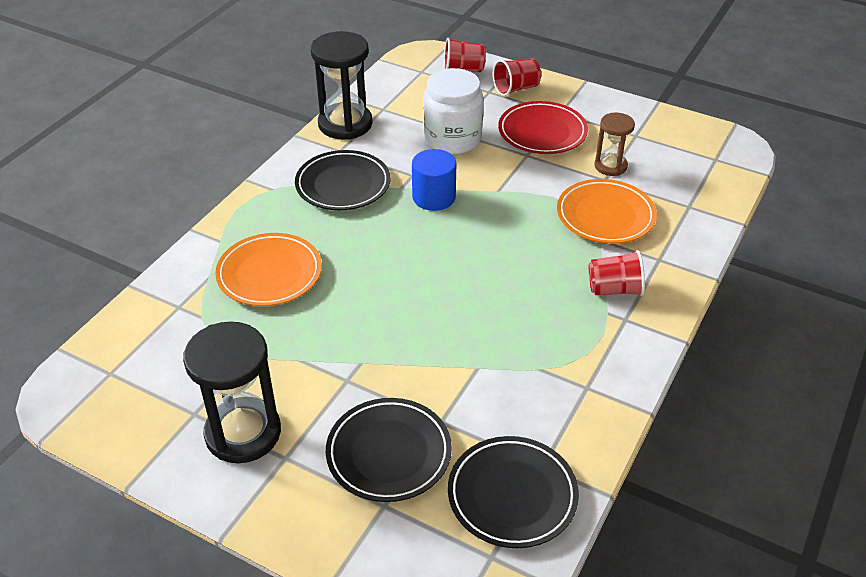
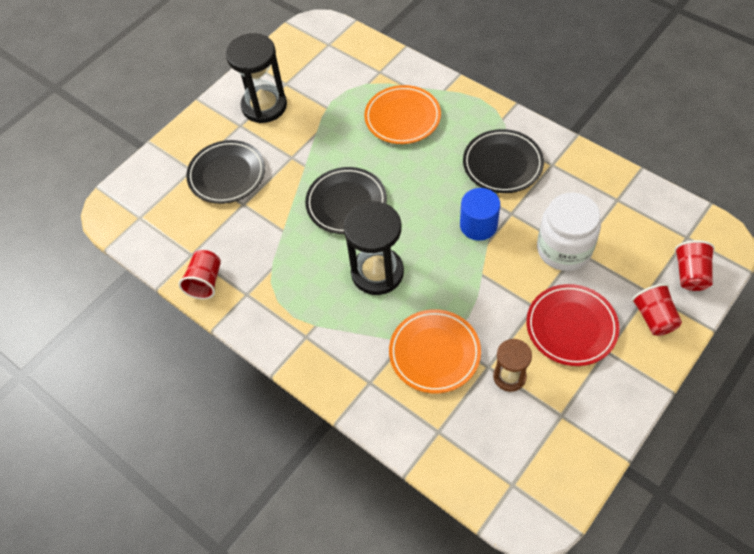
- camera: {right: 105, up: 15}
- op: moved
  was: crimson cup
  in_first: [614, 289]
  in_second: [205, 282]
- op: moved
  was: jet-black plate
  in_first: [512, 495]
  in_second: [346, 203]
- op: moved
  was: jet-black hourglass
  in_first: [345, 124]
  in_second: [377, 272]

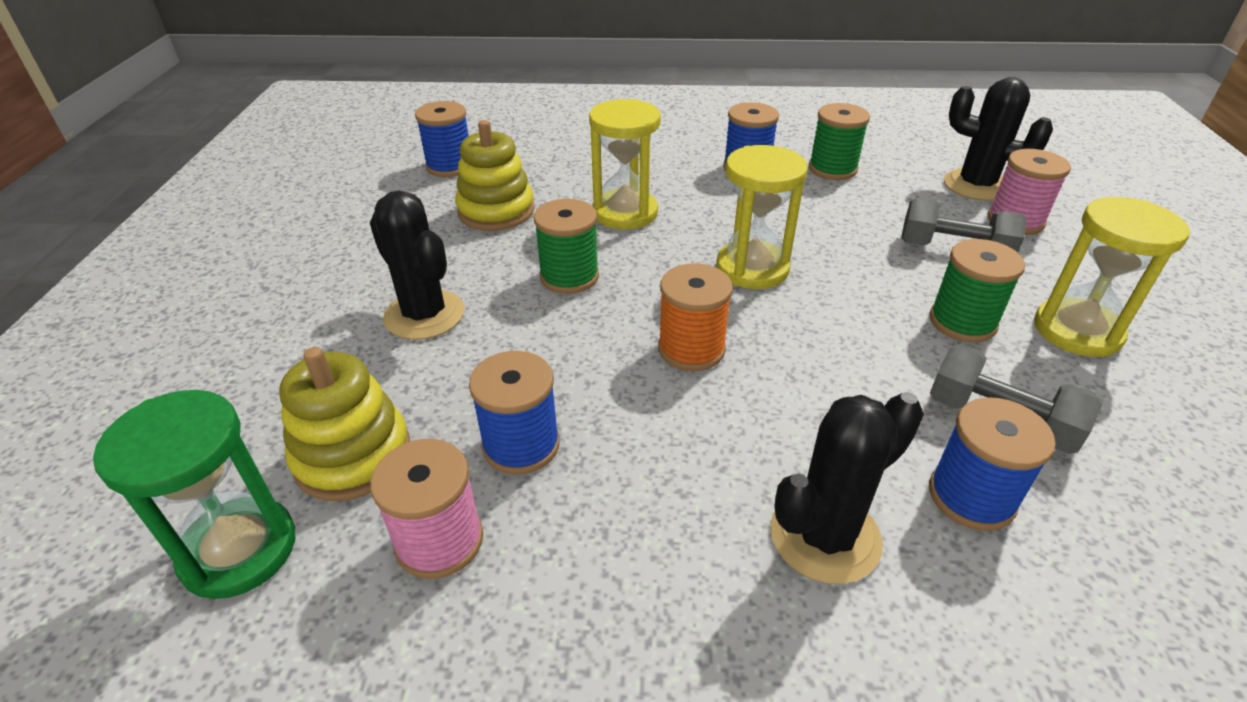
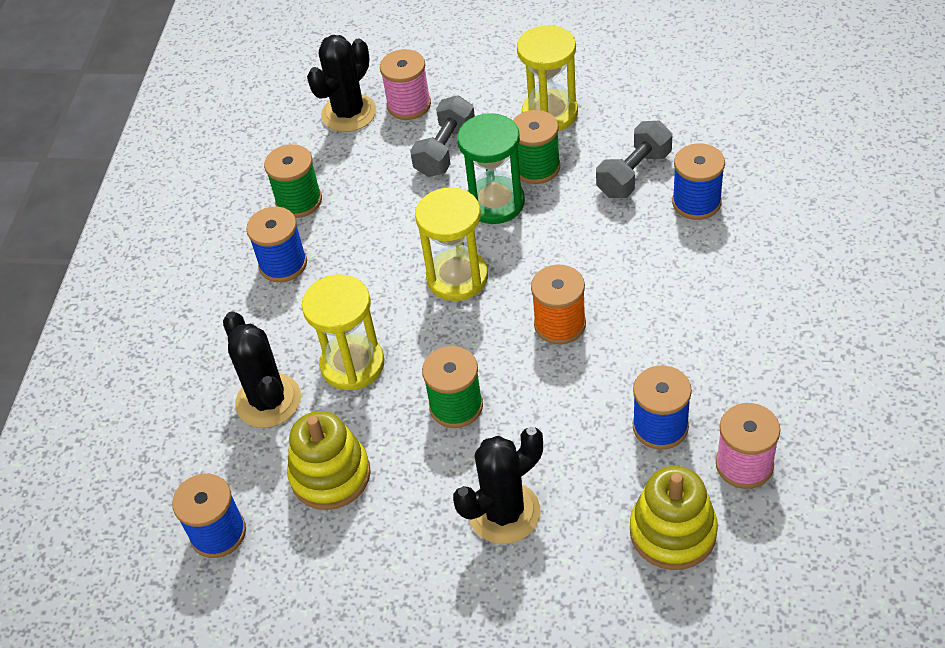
- camera: {right: -80, up: 10}
- op: moved
  was: jet-black cactus
  in_first: [825, 536]
  in_second: [268, 401]
- op: moved
  was: emerald hourglass
  in_first: [239, 550]
  in_second: [495, 203]

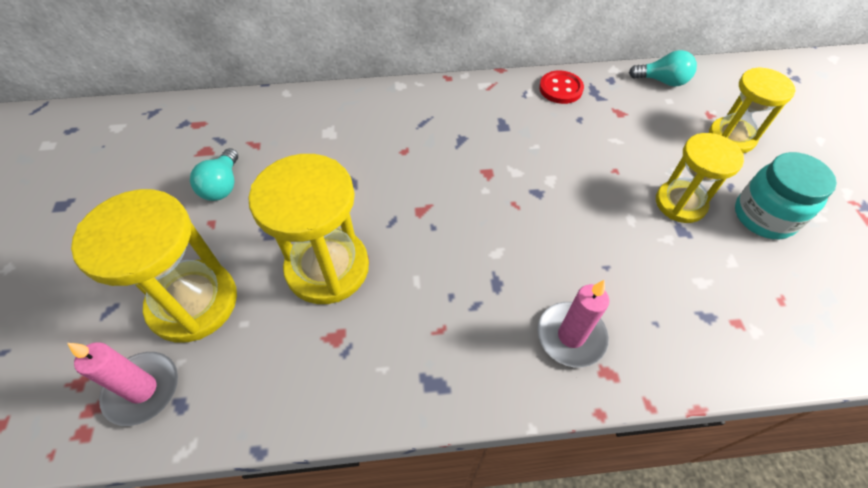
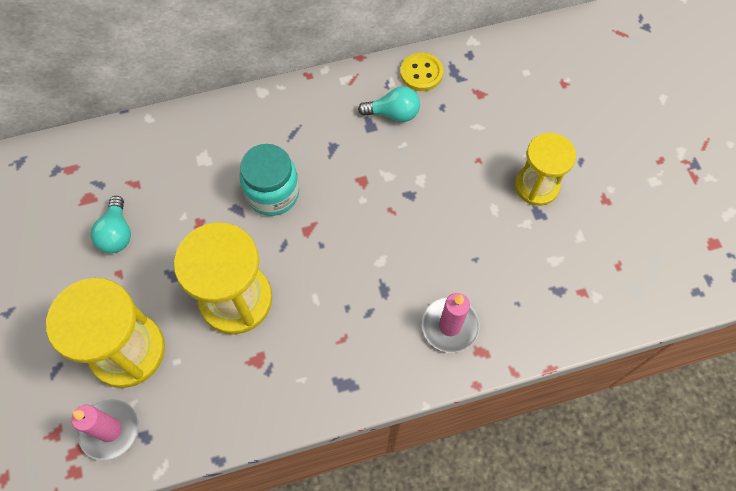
- camera: {right: -10, up: 10}
- op: moved
  was: aqua preserve jar
  in_first: [764, 216]
  in_second: [272, 193]
- op: moved
  was: aqua light bulb
  in_first: [662, 81]
  in_second: [393, 113]
- op: recoloured
  was: crimson button
  now: bright yellow button
  in_first: [560, 89]
  in_second: [421, 73]
- op: removed
  was: bright yellow hourglass
  in_first: [731, 137]

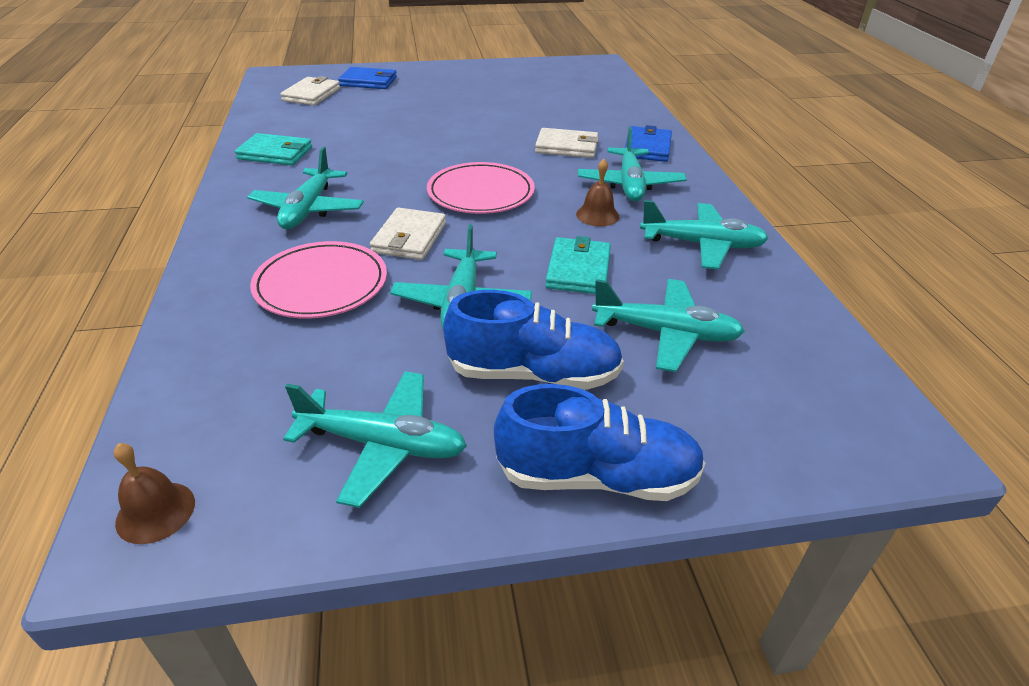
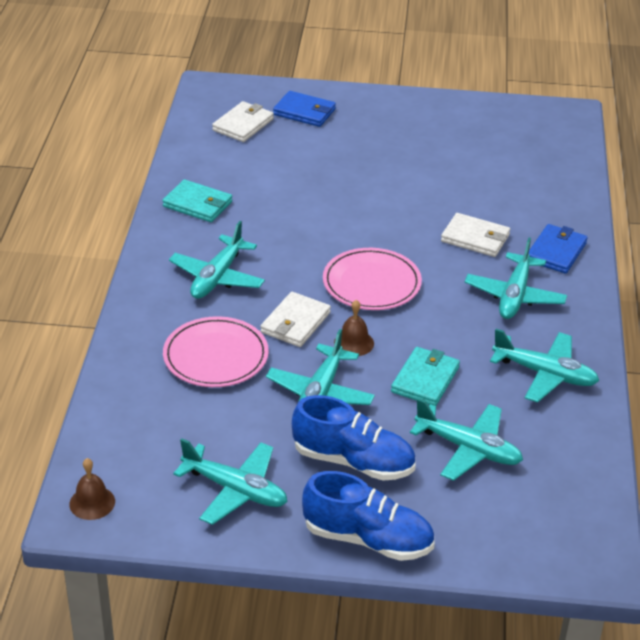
- camera: {right: 15, up: 0}
- op: moved
  was: brown school bell
  in_first: [597, 215]
  in_second: [354, 343]

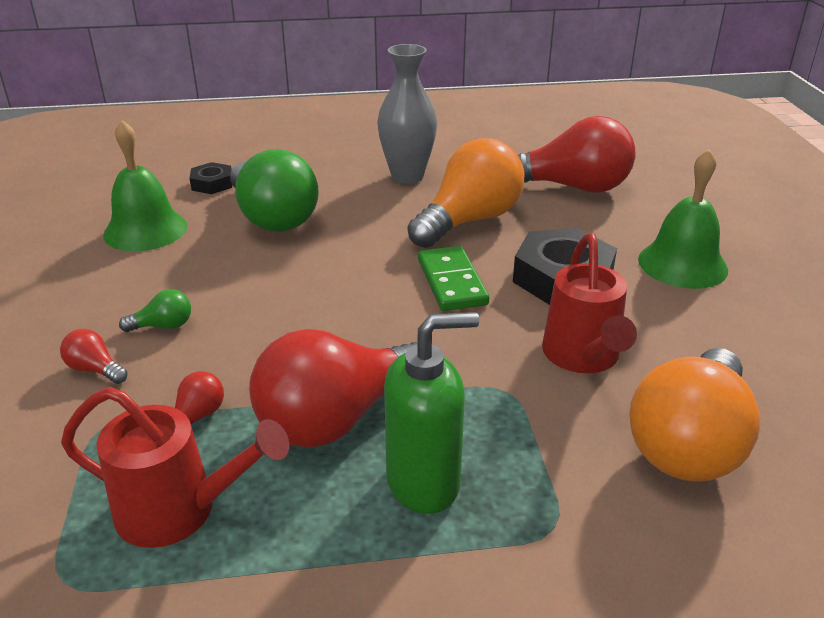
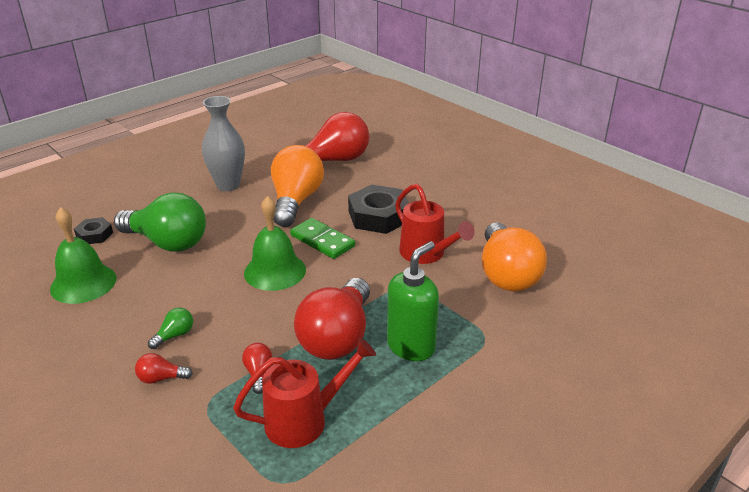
- camera: {right: -35, up: 0}
- op: moved
  was: emerald school bell
  in_first: [682, 264]
  in_second: [275, 271]

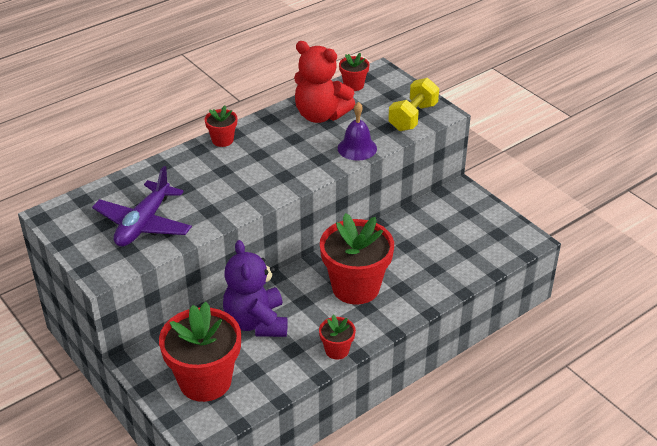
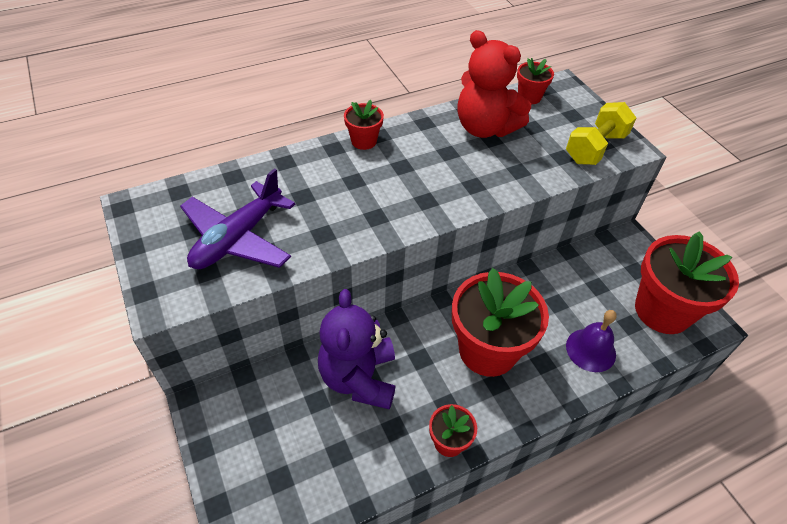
- camera: {right: 10, up: 10}
- op: moved
  was: violet school bell
  in_first: [357, 148]
  in_second: [590, 350]
- op: moved
  was: crimson potted plant
  in_first: [205, 381]
  in_second: [662, 311]

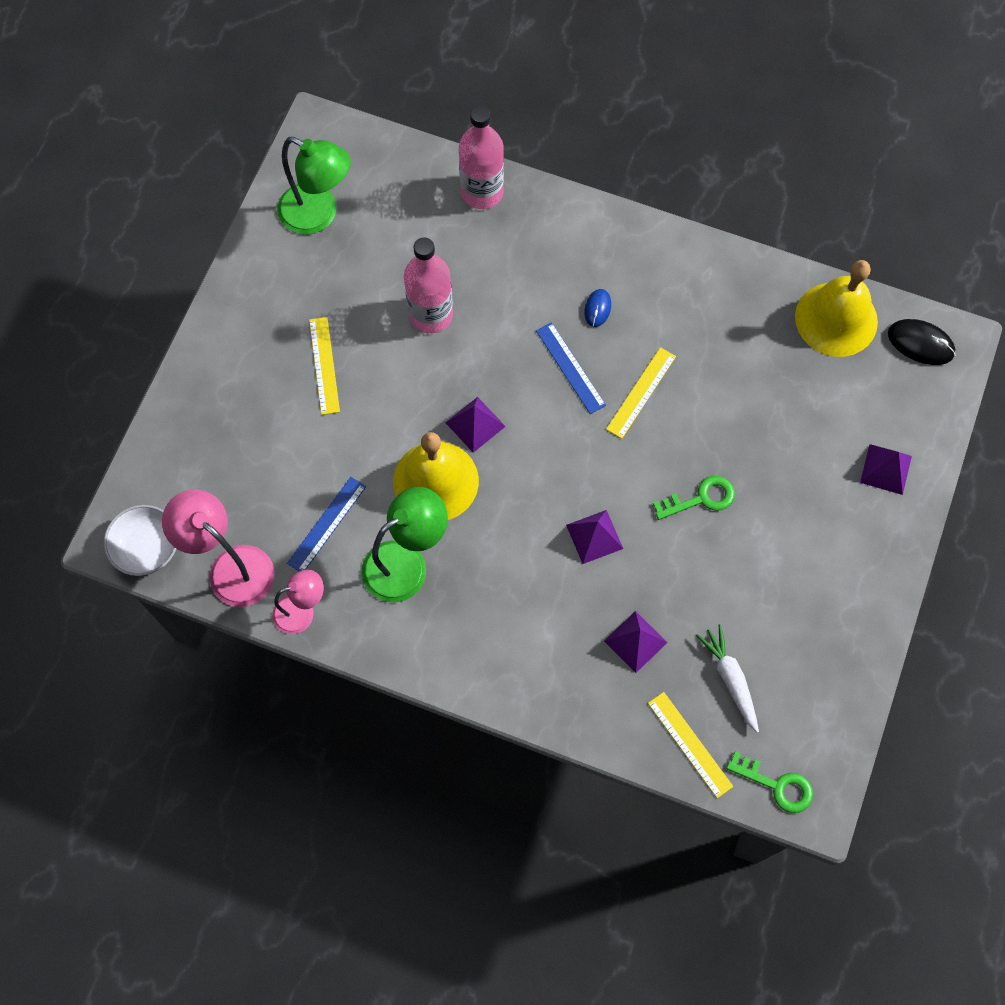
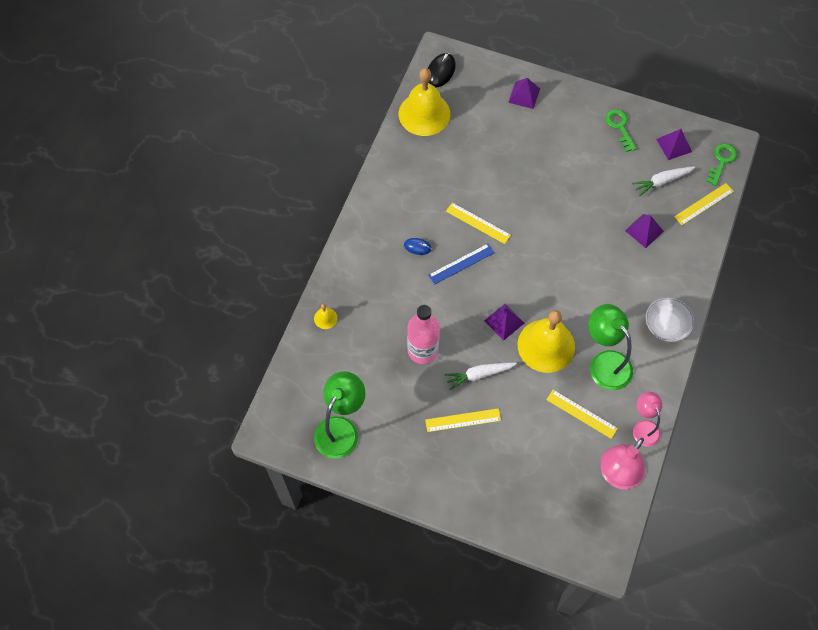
- camera: {right: -90, up: -5}
- op: replaced
  was: rosy bottle
  now: bright yellow school bell
  in_first: [482, 192]
  in_second: [325, 318]
- op: added
  now: white carrot
  in_second: [479, 375]
- op: recoloured
  was: blue straightedge
  now: bright yellow straightedge
  in_first: [327, 524]
  in_second: [581, 414]
- op: moved
  was: emerald key
  in_first: [701, 498]
  in_second: [619, 127]
- op: moved
  was: white serving bowl
  in_first: [146, 547]
  in_second: [666, 325]
- op: moved
  was: violet pyramid
  in_first: [594, 536]
  in_second: [674, 145]

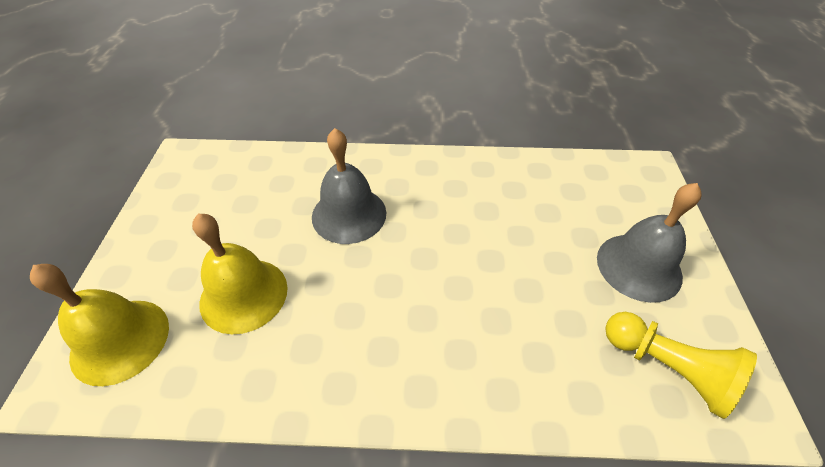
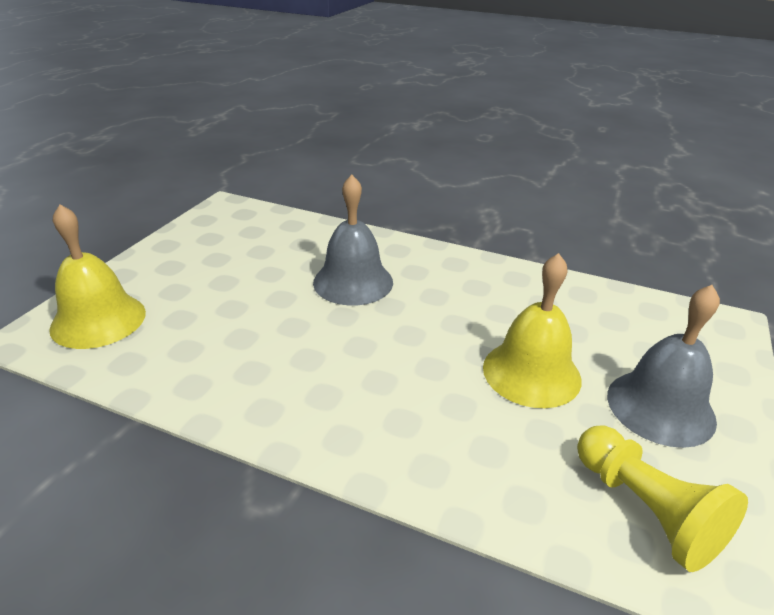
- camera: {right: 20, up: -15}
- op: moved
  was: bright yellow school bell
  in_first: [244, 295]
  in_second: [531, 373]

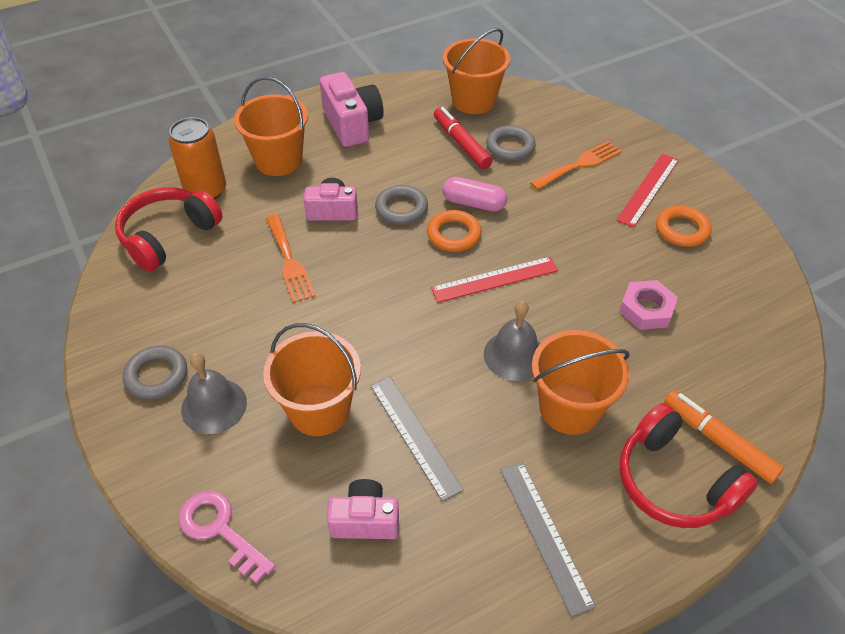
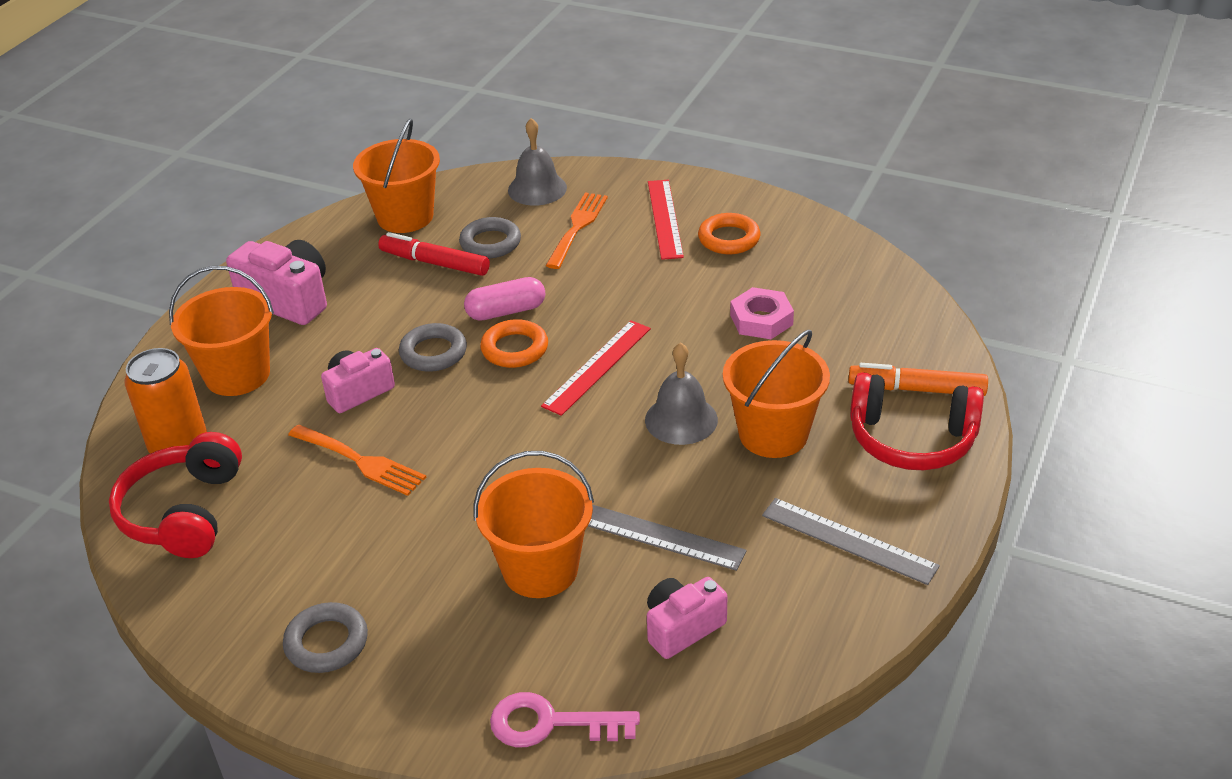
- camera: {right: -35, up: -10}
- op: moved
  was: gray school bell
  in_first: [214, 406]
  in_second: [537, 189]

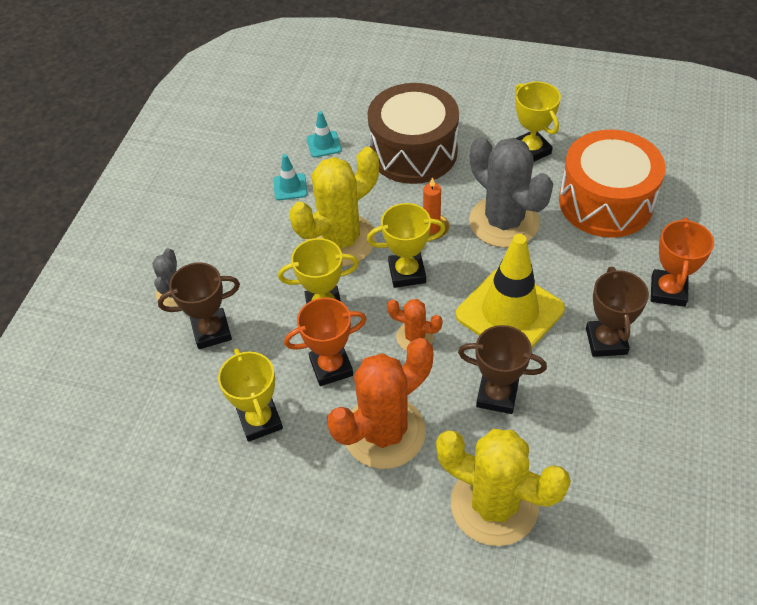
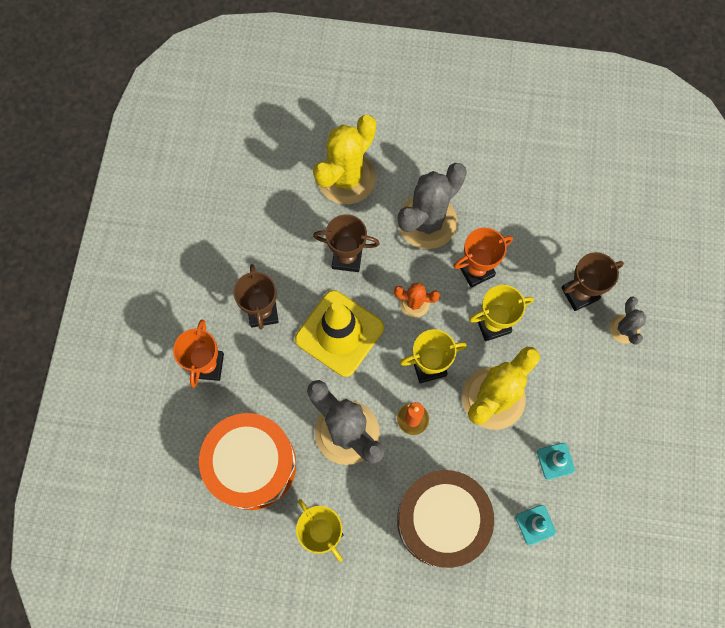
- camera: {right: 170, up: 20}
- op: turned
  was: bright yellow cactus
  in_first: [494, 504]
  in_second: [346, 178]
  clockwise: -75
- op: recoloured
  was: bright orange cactus
  now: gray cactus
  in_first: [384, 432]
  in_second: [427, 222]
- op: removed
  was: bright yellow trophy
  in_first: [260, 420]

